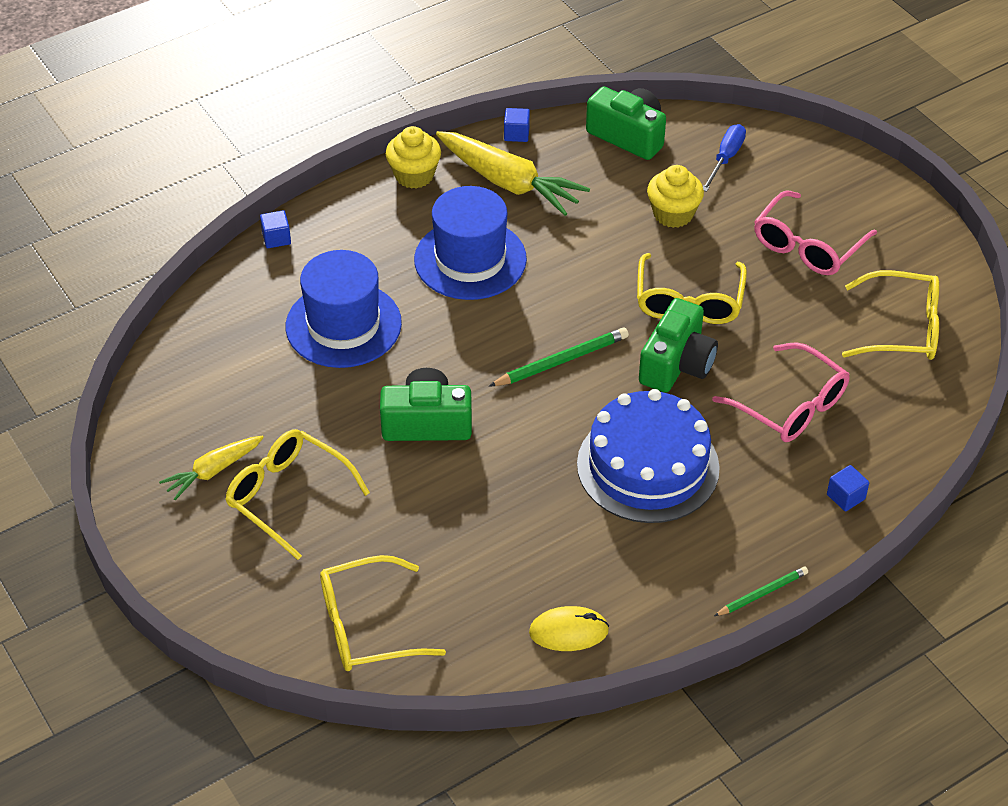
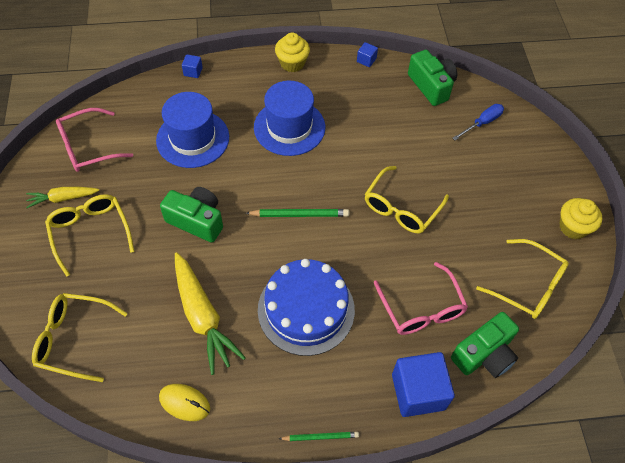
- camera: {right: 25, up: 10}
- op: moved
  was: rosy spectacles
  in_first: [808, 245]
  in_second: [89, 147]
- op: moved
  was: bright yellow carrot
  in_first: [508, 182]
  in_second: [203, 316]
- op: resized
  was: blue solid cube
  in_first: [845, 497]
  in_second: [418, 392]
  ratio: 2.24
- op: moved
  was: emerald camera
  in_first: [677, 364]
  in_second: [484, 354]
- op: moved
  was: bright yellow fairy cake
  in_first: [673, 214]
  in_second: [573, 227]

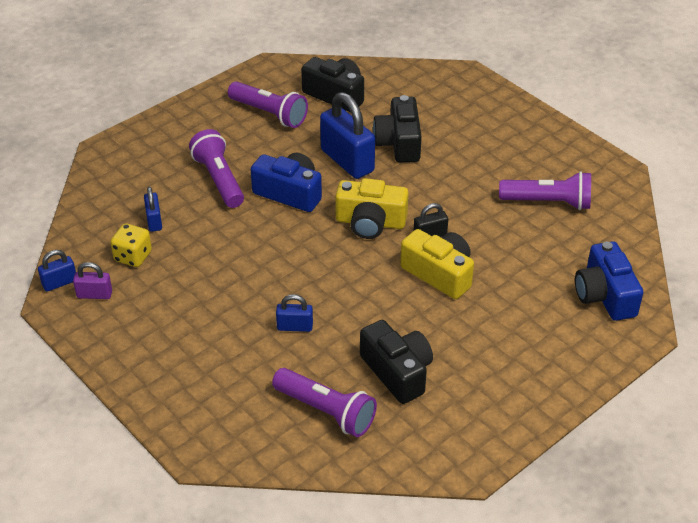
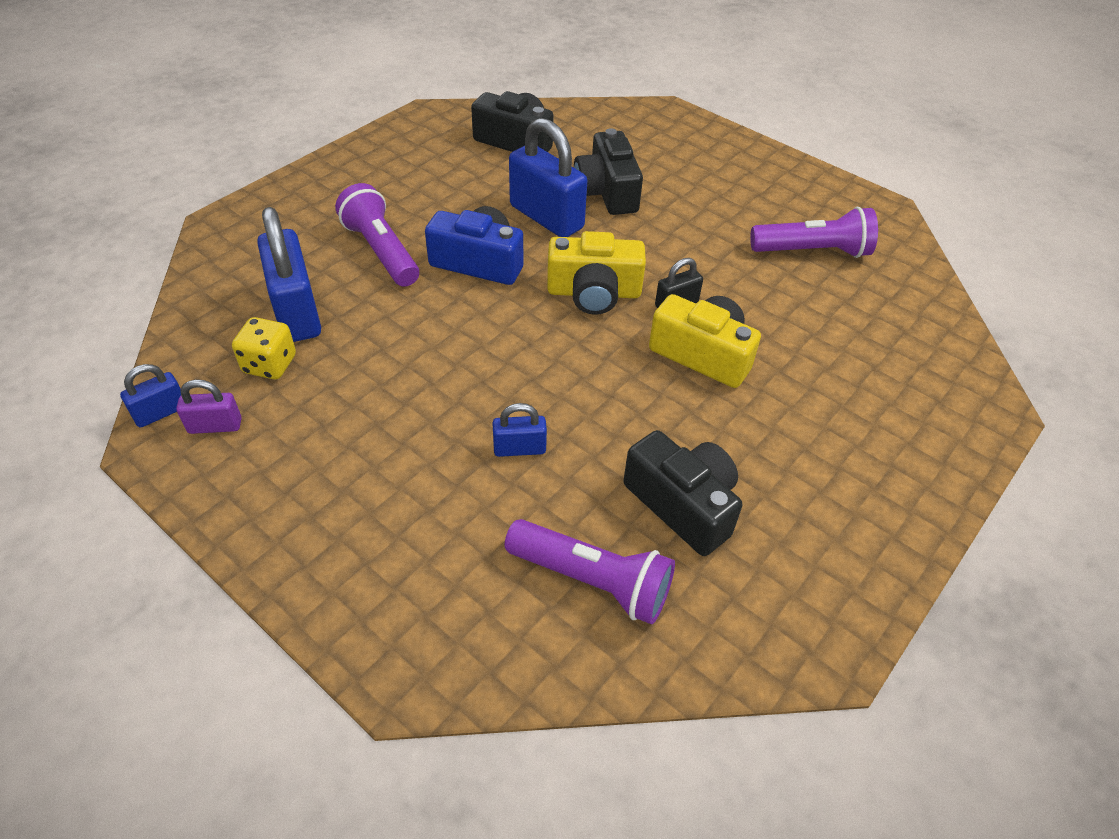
- camera: {right: -10, up: 5}
- op: resized
  was: blue padlock
  in_first: [154, 221]
  in_second: [297, 312]
  ratio: 2.02
- op: removed
  was: violet torch
  in_first: [269, 114]
- op: removed
  was: blue camera
  in_first: [605, 295]

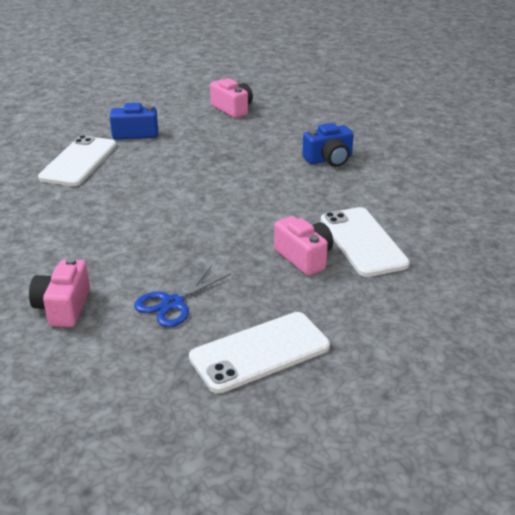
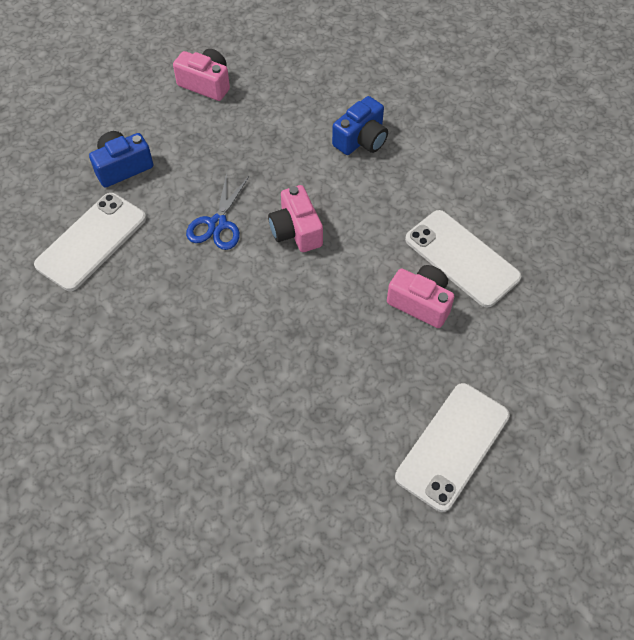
- camera: {right: -25, up: 25}
- op: turned
  was: white smartphone
  in_first: [79, 161]
  in_second: [91, 241]
  clockwise: 45
- op: moved
  was: blue shears
  in_first: [172, 303]
  in_second: [218, 224]
- op: moved
  was: rosy camera
  in_first: [63, 307]
  in_second: [296, 231]

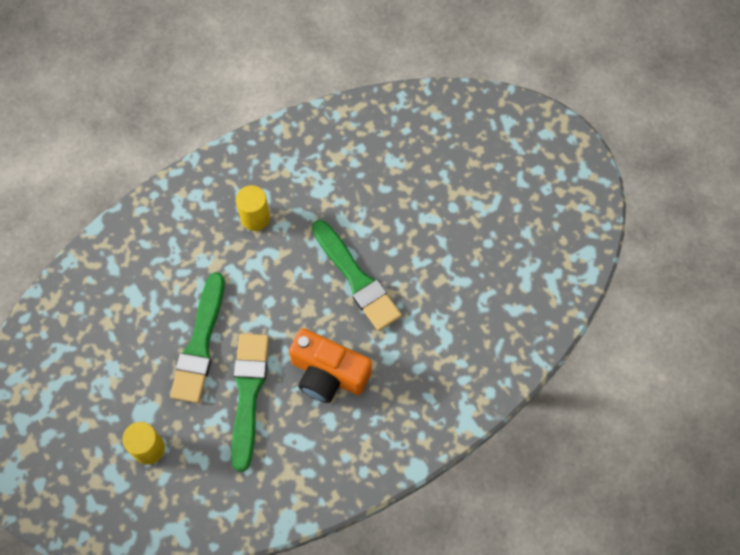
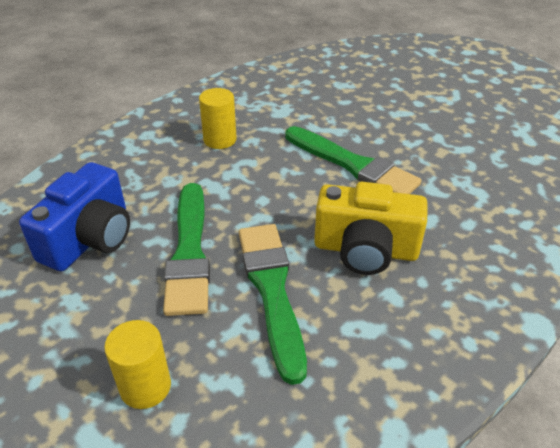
- camera: {right: -15, up: -25}
- op: added
  now: blue camera
  in_second: [90, 238]
- op: recoloured
  was: bright orange camera
  now: bright yellow camera
  in_first: [328, 374]
  in_second: [365, 250]

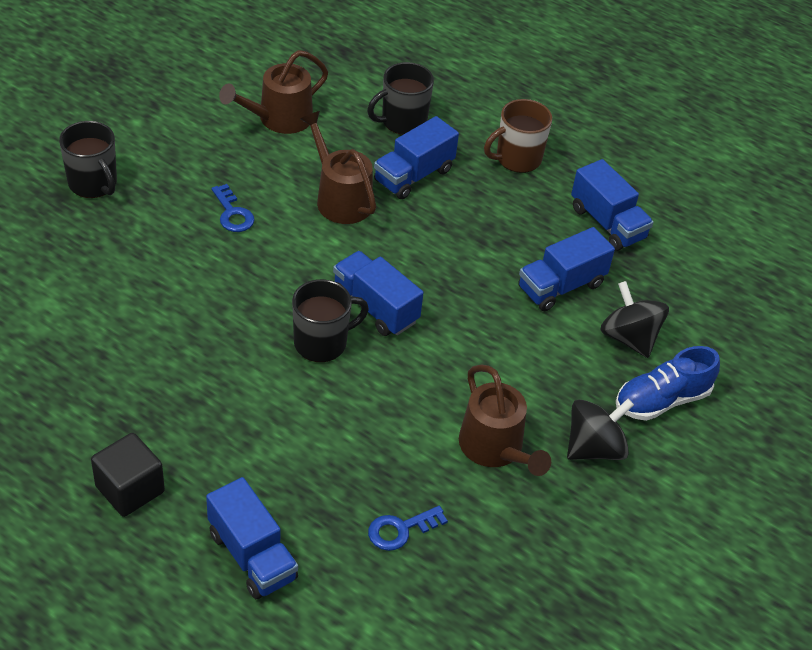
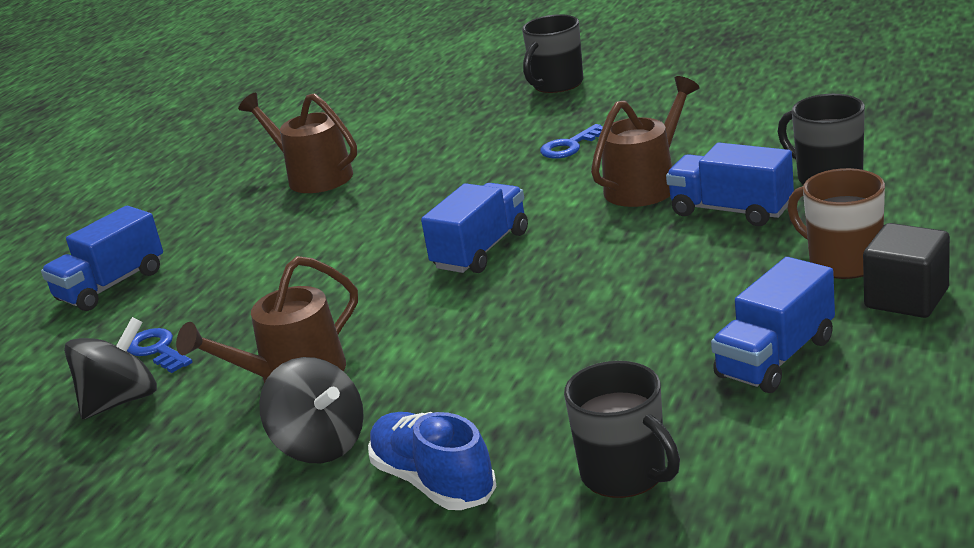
- camera: {right: 85, up: -20}
- op: moved
  was: jet-black toy top
  in_first: [629, 338]
  in_second: [121, 401]
- op: moved
  was: brown watering can
  in_first: [279, 119]
  in_second: [313, 176]
- op: moved
  was: jet-black coffee mug
  in_first: [322, 343]
  in_second: [625, 474]
- op: moved
  was: jet-black solid cube
  in_first: [130, 489]
  in_second: [906, 298]
- op: removed
  was: blue truck
  in_first: [561, 286]

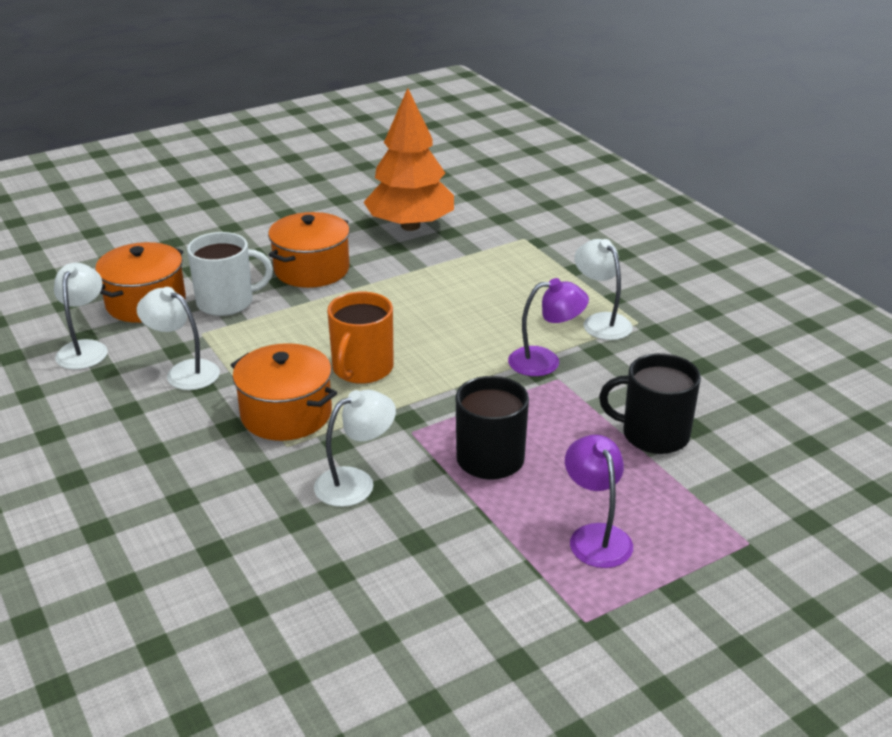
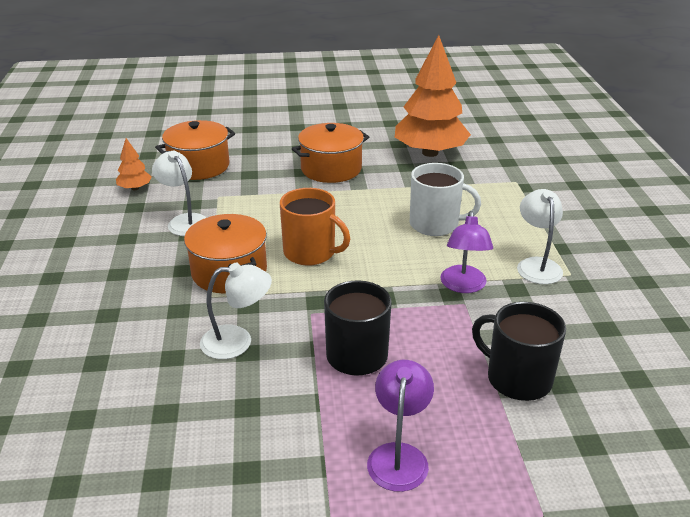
- camera: {right: 25, up: 0}
- op: replaced
  was: white reading lamp
  now: bright orange toy tree
  in_first: [85, 349]
  in_second: [135, 188]
- op: turned
  was: bright orange coffee mug
  in_first: [362, 369]
  in_second: [311, 252]
  clockwise: -105
- op: moved
  was: white coffee mug
  in_first: [227, 302]
  in_second: [435, 224]
- op: turned
  was: violet reading lamp
  in_first: [545, 361]
  in_second: [463, 286]
  clockwise: 75

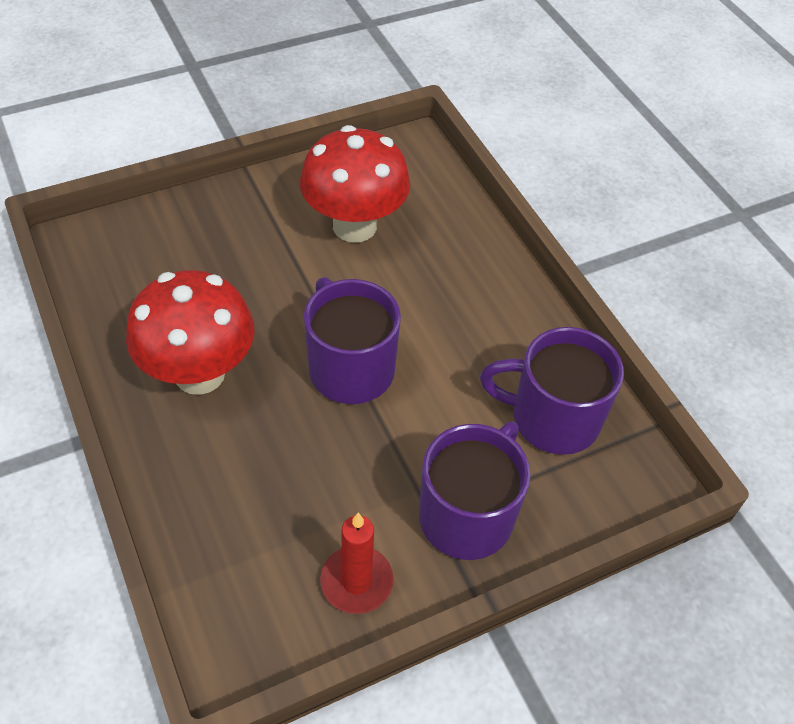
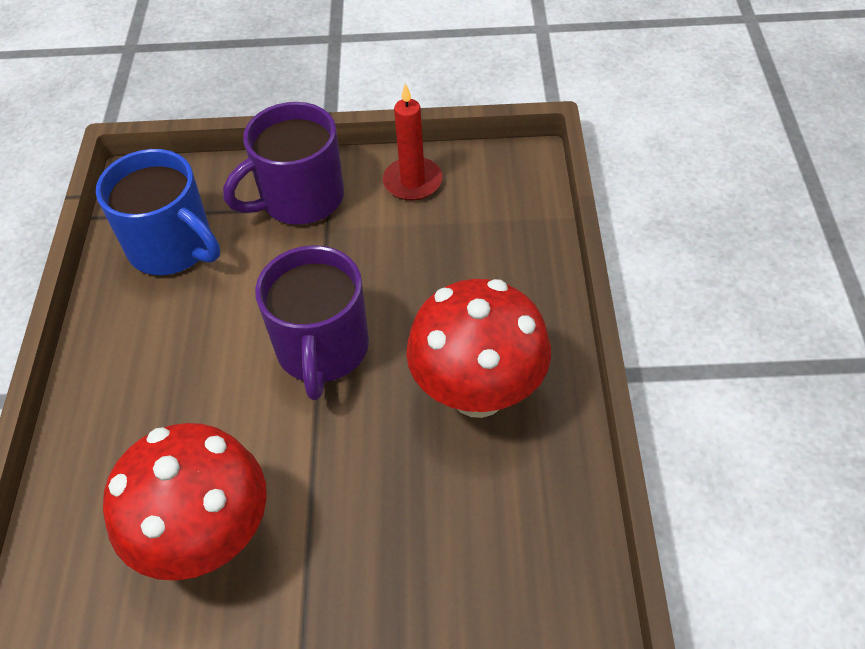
- camera: {right: -150, up: 0}
- op: recoloured
  was: violet coffee mug
  now: blue coffee mug
  in_first: [552, 418]
  in_second: [172, 247]

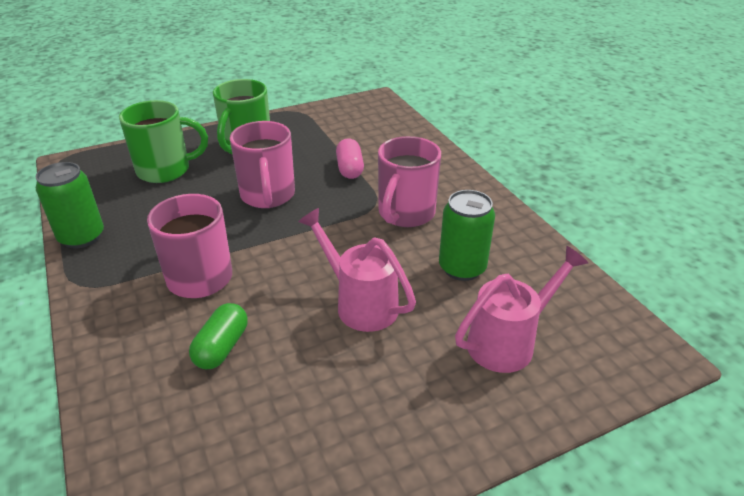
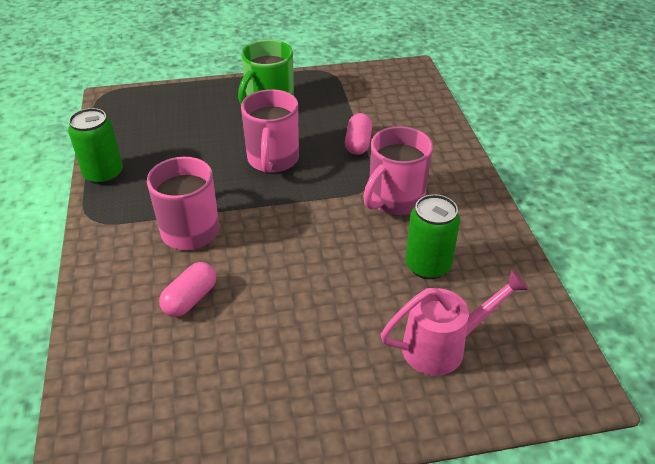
- camera: {right: 15, up: 5}
- op: recoloured
  was: emerald pill
  now: rosy pill
  in_first: [222, 347]
  in_second: [190, 299]
- op: removed
  was: emerald coffee mug
  in_first: [165, 170]
- op: removed
  was: rosy watering can
  in_first: [360, 303]

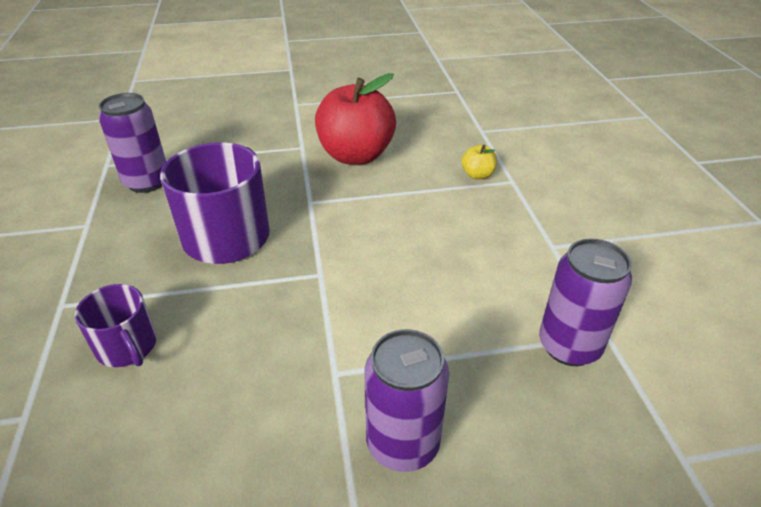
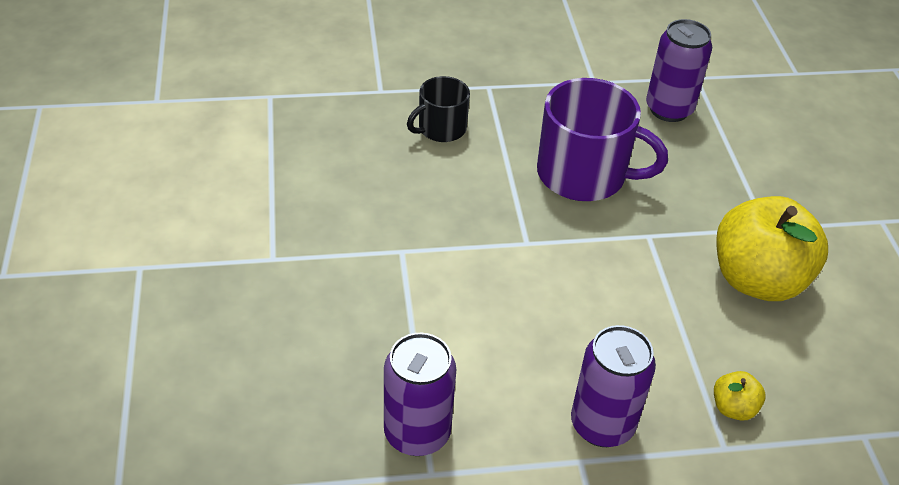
- camera: {right: 90, up: 5}
- op: recoloured
  was: violet coffee mug
  now: jet-black coffee mug
  in_first: [127, 347]
  in_second: [441, 128]
- op: moved
  was: violet tin
  in_first: [403, 444]
  in_second: [602, 425]
- op: recoloured
  was: crimson toy apple
  now: bright yellow toy apple
  in_first: [356, 155]
  in_second: [757, 280]

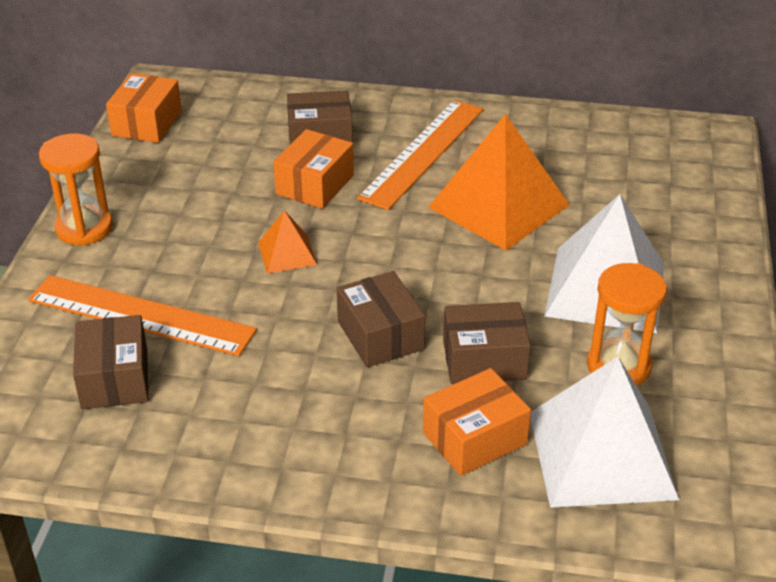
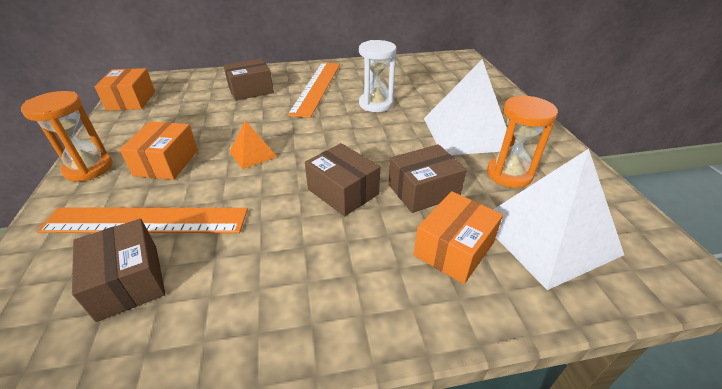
- camera: {right: -20, up: 0}
- op: moved
  was: bright orange parcel
  in_first: [314, 184]
  in_second: [166, 162]
- op: replaced
  was: bright orange pyramid
  now: white hourglass
  in_first: [499, 206]
  in_second: [376, 104]

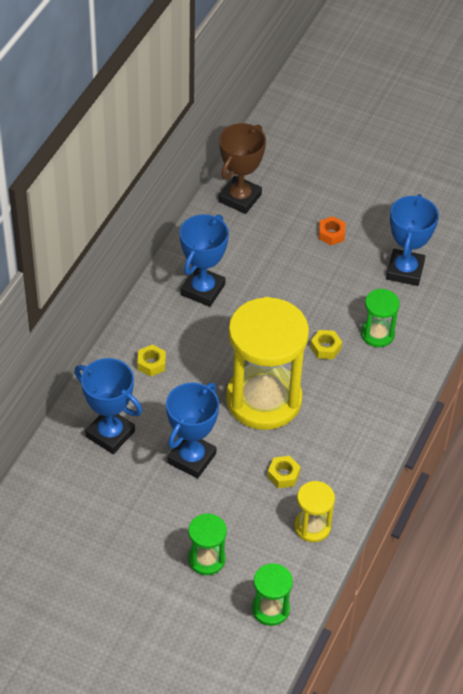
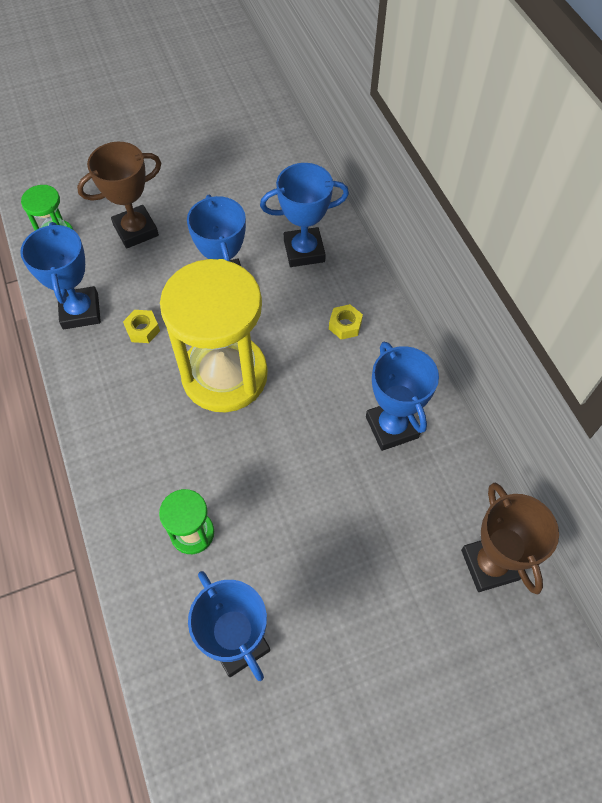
- camera: {right: 135, up: 10}
- op: replaced
  was: bright yellow hourglass
  now: blue trophy
  in_first: [312, 527]
  in_second: [80, 311]
- op: replaced
  was: emerald hourglass
  now: brown trophy
  in_first: [206, 559]
  in_second: [136, 230]
- op: removed
  was: bright yellow hex nut
  in_first: [325, 348]
- op: removed
  was: bright orange hex nut
  in_first: [331, 234]

